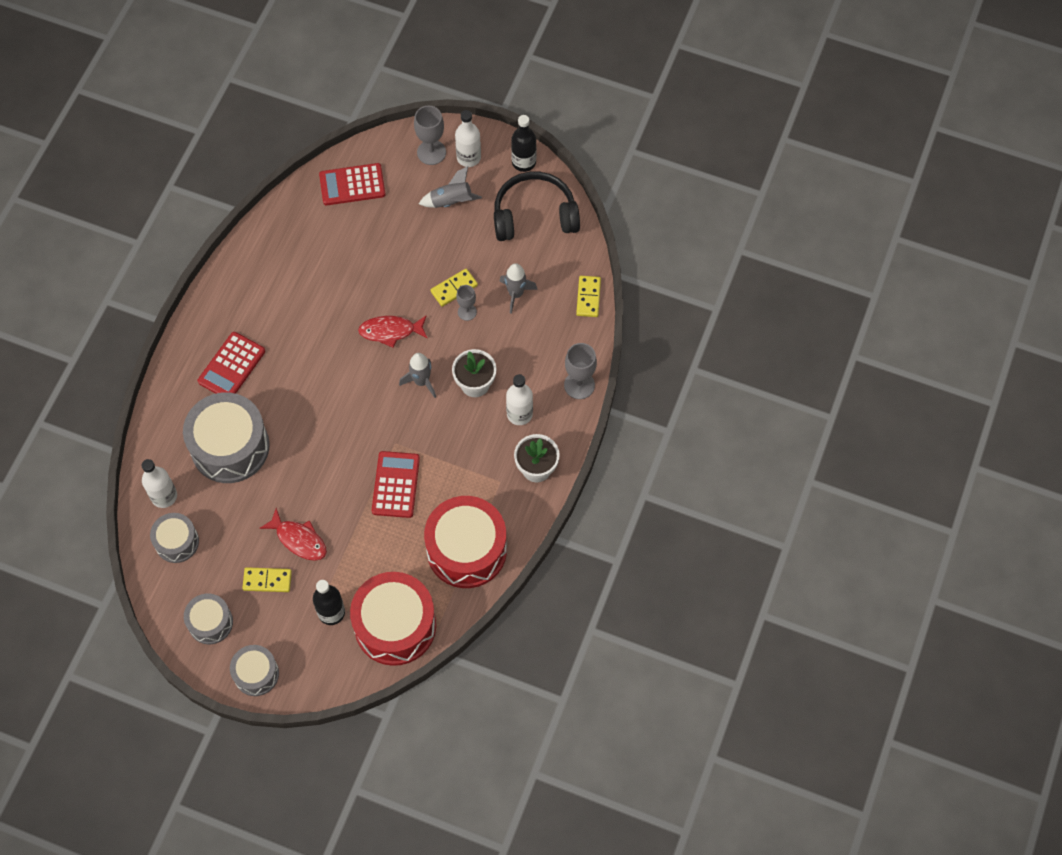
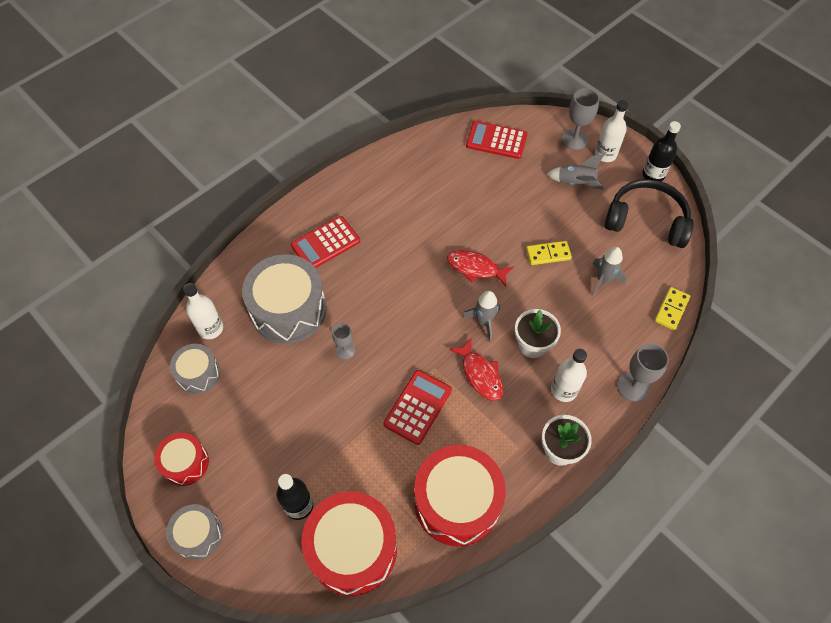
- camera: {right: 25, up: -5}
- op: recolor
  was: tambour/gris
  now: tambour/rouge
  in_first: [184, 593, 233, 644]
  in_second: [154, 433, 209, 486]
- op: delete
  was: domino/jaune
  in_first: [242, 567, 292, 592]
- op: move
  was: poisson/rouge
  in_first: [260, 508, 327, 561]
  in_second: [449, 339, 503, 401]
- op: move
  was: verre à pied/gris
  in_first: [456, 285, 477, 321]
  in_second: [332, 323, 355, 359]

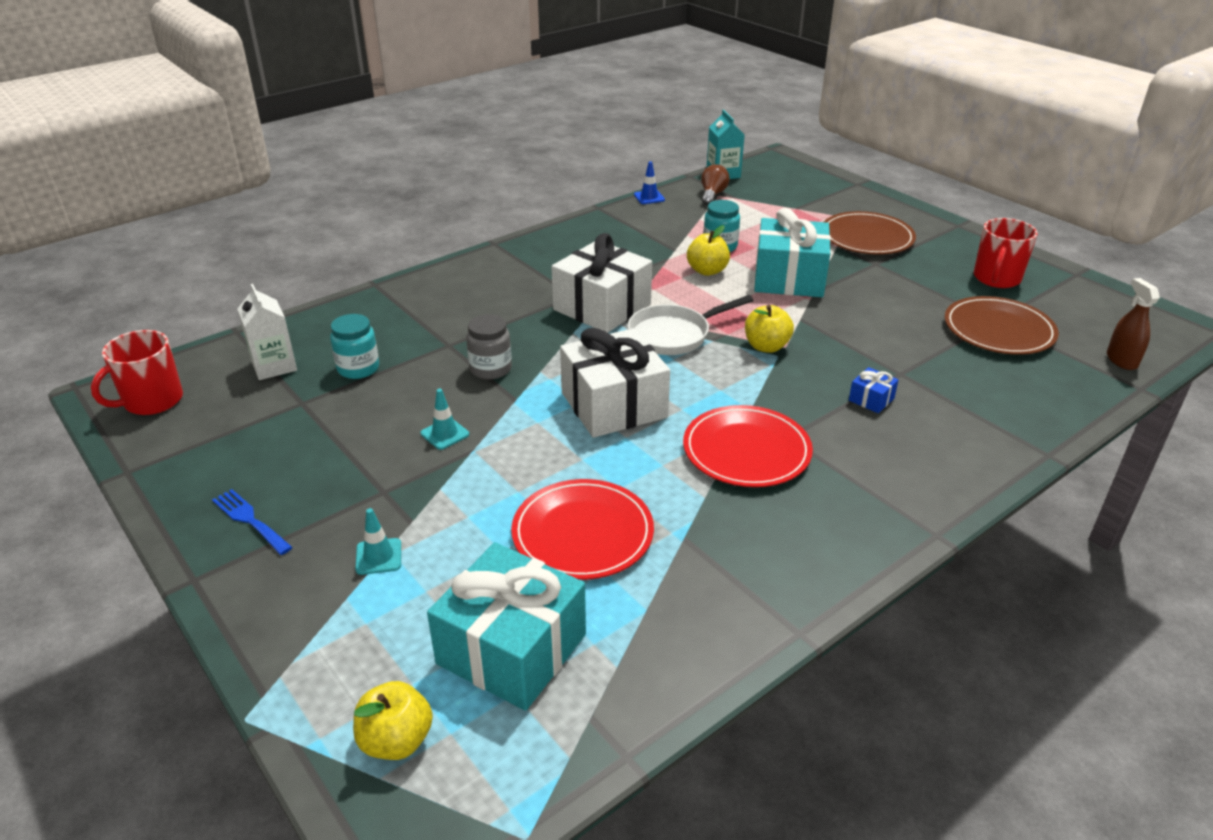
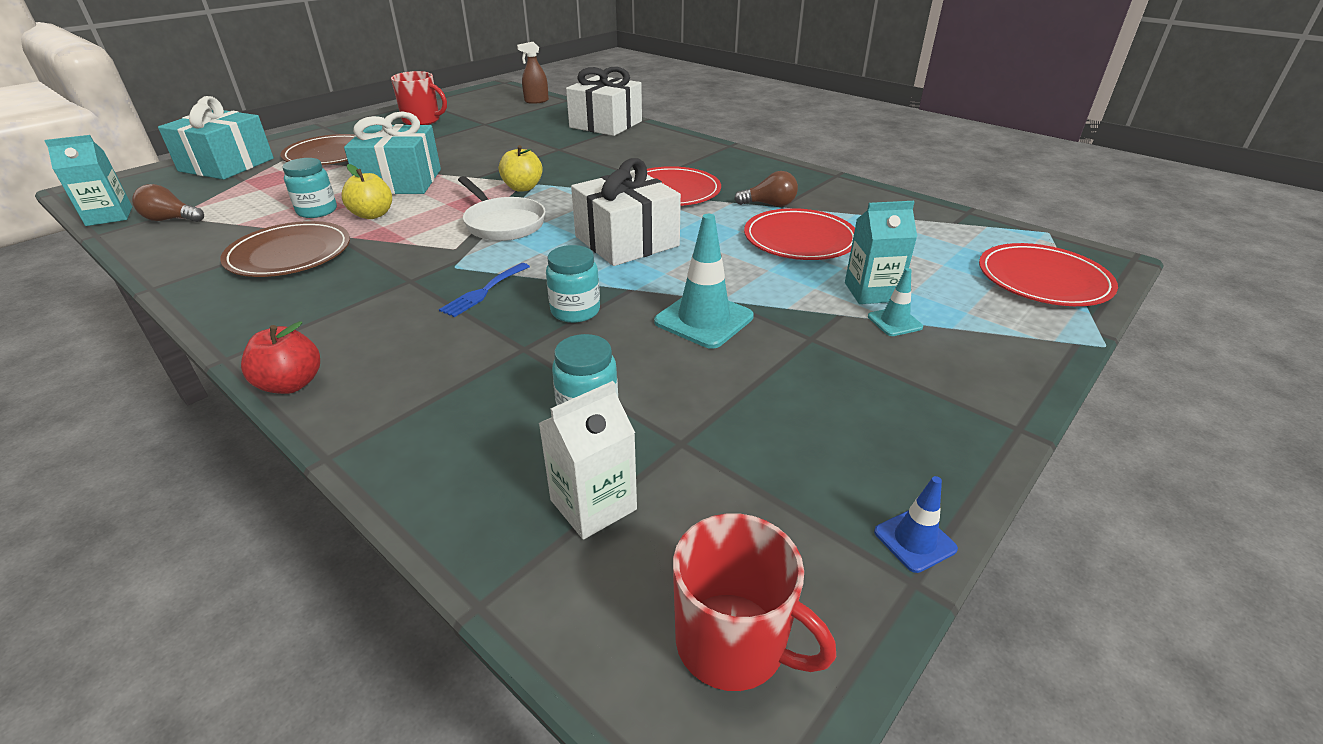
- camera: {right: -100, up: 0}
- op: move
  was: fourchette/bleu
  in_first: [212, 489, 293, 555]
  in_second: [439, 263, 530, 317]
- op: replace
  was: pomme/jaune
  now: assiette/rouge
  in_first: [353, 681, 433, 760]
  in_second: [979, 243, 1118, 306]
- op: resize
  was: cône de chantier/turquoise
  in_first: [421, 389, 469, 450]
  in_second: [654, 214, 754, 349]
  ratio: 1.87
- op: move
  was: cadeau/turquoise
  in_first: [427, 542, 586, 711]
  in_second: [158, 96, 274, 180]
- op: recolor
  was: bocal/gris
  now: bocal/turquoise
  in_first: [466, 314, 512, 379]
  in_second: [546, 245, 600, 323]
- op: move
  was: cadeau/blanc
  in_first: [551, 233, 652, 333]
  in_second: [566, 67, 642, 136]
- op: move
  was: cône de chantier/bleu
  in_first: [634, 161, 665, 204]
  in_second: [874, 476, 958, 573]
- op: delete
  was: cadeau/bleu
  in_first: [849, 367, 898, 413]
- op: move
  was: assiette/marron
  in_first: [944, 296, 1059, 355]
  in_second: [220, 221, 350, 277]
- op: insert
  now: pomme/rouge
  in_second: [241, 321, 320, 394]
- op: insert
  now: ampoule/marron
  in_second: [734, 171, 798, 206]
- op: insert
  now: brique de lait/turquoise
  in_second: [845, 201, 917, 304]

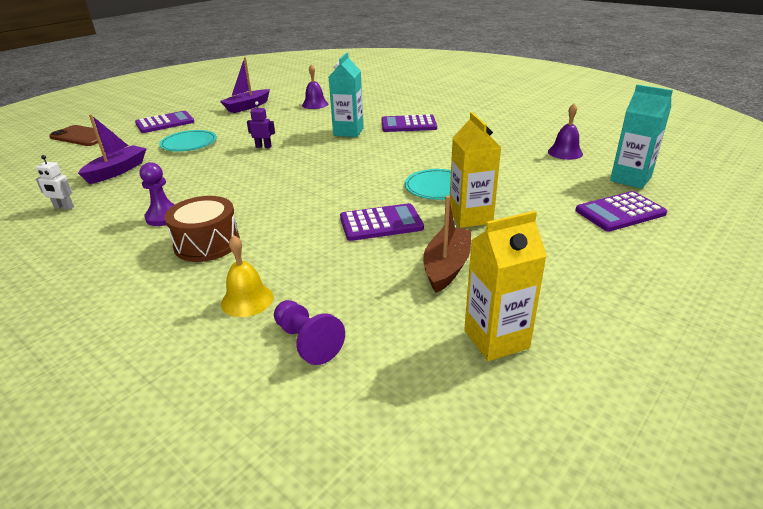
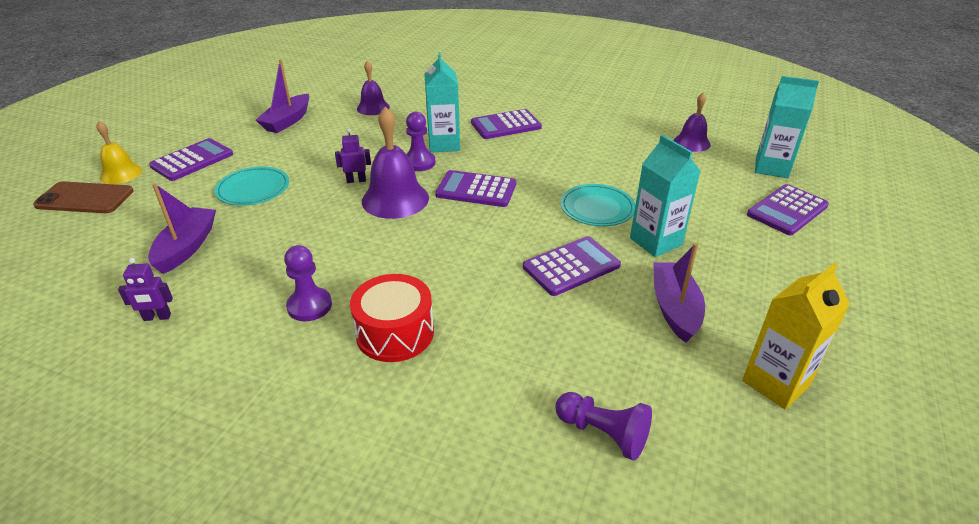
- camera: {right: -20, up: 5}
- op: recolor
  was: robot/blanc
  now: robot/violet
  in_first: [36, 155, 74, 210]
  in_second: [118, 258, 173, 321]
- op: recolor
  was: tambour/marron
  now: tambour/rouge
  in_first: [164, 196, 240, 262]
  in_second: [350, 274, 434, 362]
- op: move
  was: cloche/jaune
  in_first: [221, 235, 273, 317]
  in_second: [96, 121, 142, 184]
- op: recolor
  was: bateau/marron
  now: bateau/violet
  in_first: [423, 196, 471, 293]
  in_second: [653, 243, 705, 343]
- op: recolor
  was: brique de lait/jaune
  now: brique de lait/turquoise
  in_first: [450, 112, 501, 228]
  in_second: [630, 135, 700, 257]
- op: insert
  now: cloche/violet
  in_second: [362, 107, 429, 219]
- op: insert
  now: pion/violet
  in_second: [406, 112, 436, 171]
- op: insert
  now: calculatrice/violet
  in_second: [435, 170, 516, 207]

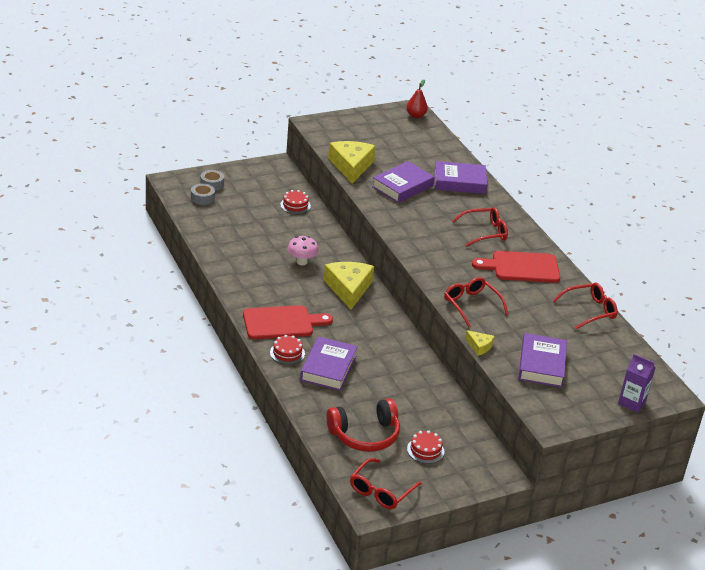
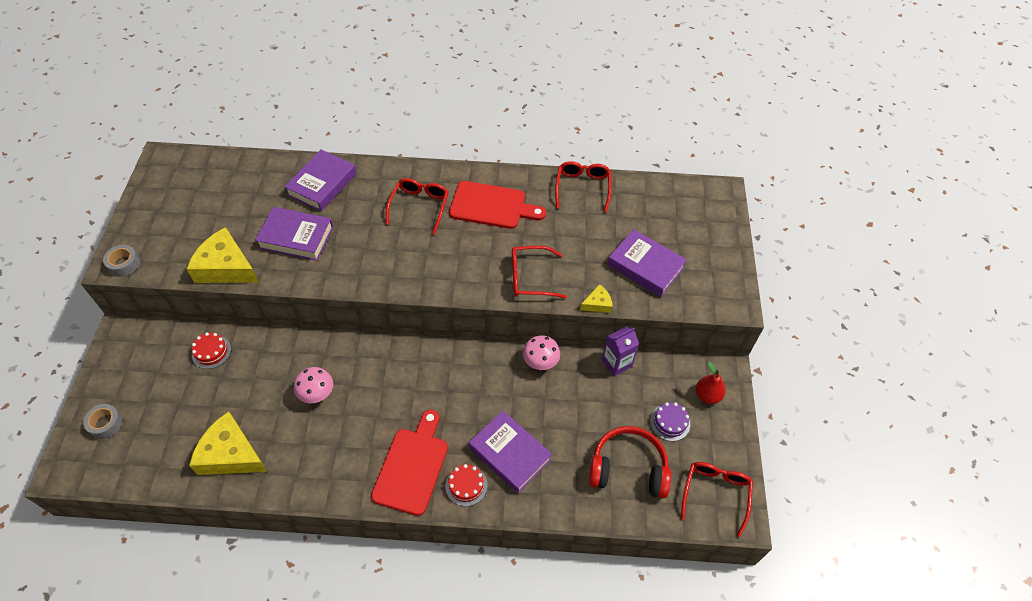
- camera: {right: -60, up: 20}
- op: move
  was: ruban adhésif/gris
  in_first: [191, 183, 215, 205]
  in_second: [103, 245, 140, 277]
- op: move
  was: fromage/jaune
  in_first: [323, 262, 374, 310]
  in_second: [189, 411, 267, 475]
- op: rotate
  was: casque audio/rouge
  in_first: [326, 398, 400, 452]
  in_second: [589, 426, 671, 498]
  clockwise: -90
- op: rotate
  was: lunettes/rouge
  in_first: [350, 458, 422, 509]
  in_second: [681, 462, 753, 537]
  clockwise: -135
- op: rotate
  was: livre/violet
  in_first: [372, 161, 435, 203]
  in_second: [255, 207, 333, 261]
  clockwise: -60
- op: move
  was: poire/rouge
  in_first: [406, 80, 428, 118]
  in_second: [696, 362, 726, 404]
- op: recolor
  was: gâteau/rouge
  now: gâteau/violet
  in_first: [407, 430, 444, 464]
  in_second: [650, 402, 690, 441]
- op: rotate
  was: planche à découper/rouge
  in_first: [472, 251, 560, 283]
  in_second: [449, 181, 546, 229]
  clockwise: -105
- op: move
  was: brique de lait/violet
  in_first: [618, 354, 656, 413]
  in_second: [602, 327, 639, 376]
- op: insert
  now: champignon/rose
  in_second: [523, 335, 560, 370]

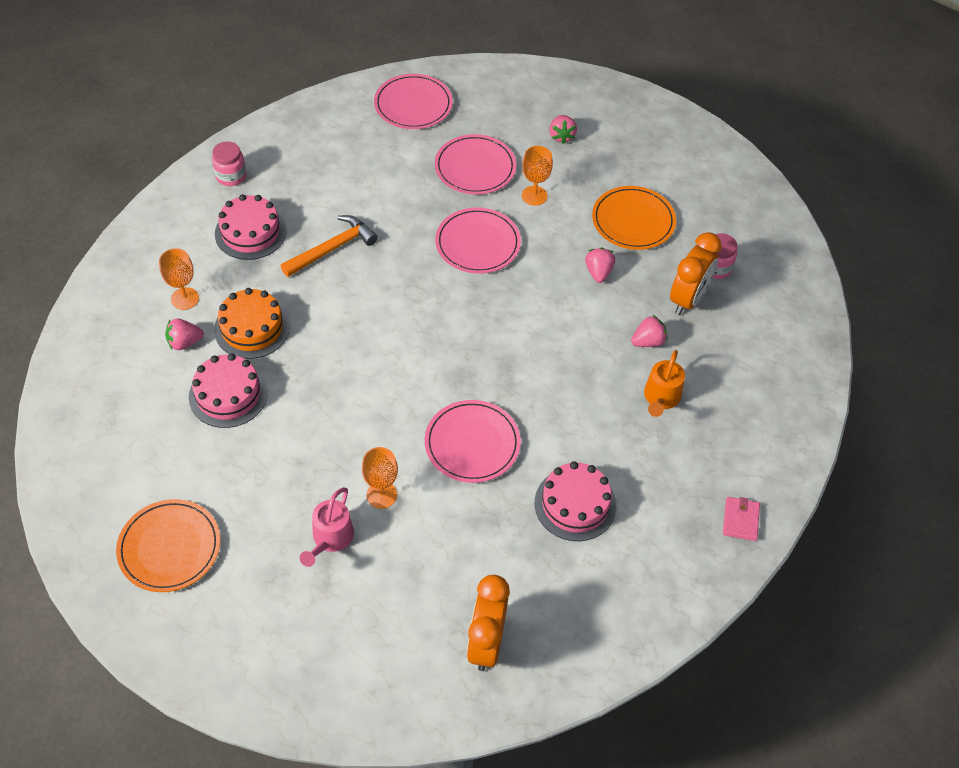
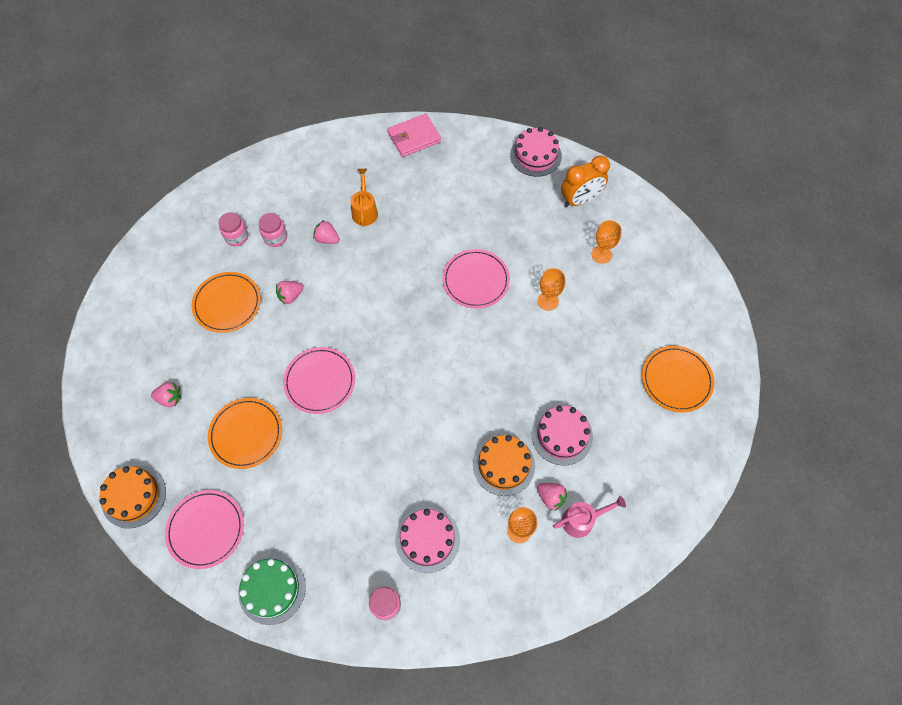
- camera: {right: -125, up: 10}
- op: delete
  was: marteau/orange
  in_first: [281, 215, 378, 277]
- op: move
  was: arrosoir/rose
  in_first: [300, 487, 354, 567]
  in_second: [553, 496, 626, 538]
- op: recolor
  was: assiette/rose
  now: assiette/orange
  in_first: [435, 134, 516, 194]
  in_second: [208, 398, 282, 469]
- op: move
  was: verre à pied/orange
  in_first: [522, 146, 553, 206]
  in_second: [591, 220, 622, 264]
- op: move
  was: gâteau/rose
  in_first: [535, 461, 616, 541]
  in_second: [510, 127, 562, 177]
- op: rotate
  was: fraise/rose
  in_first: [549, 115, 577, 144]
  in_second: [151, 382, 181, 407]
  clockwise: 45
- op: rotate
  was: arrosoir/orange
  in_first: [644, 350, 685, 417]
  in_second: [351, 169, 378, 227]
  clockwise: -75
- op: replace
  was: réveil/orange
  now: bocal/rose
  in_first: [670, 232, 722, 315]
  in_second: [259, 213, 287, 247]
- op: resize
  was: portefeuille/rose
  in_first: [723, 497, 760, 541]
  in_second: [387, 114, 441, 157]
  ratio: 1.7
- op: insert
  now: gâteau/orange
  in_second: [99, 465, 166, 529]
- op: insert
  now: gâteau/vert
  in_second: [238, 555, 306, 625]

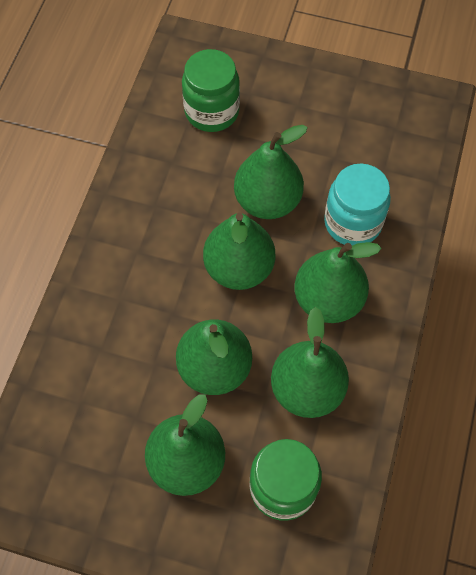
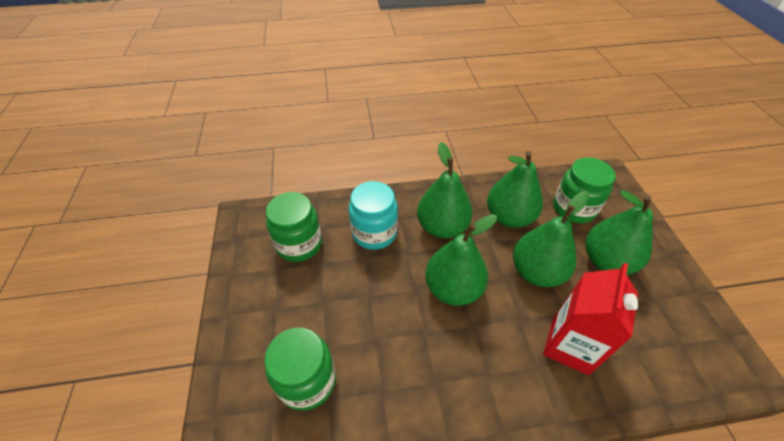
- camera: {right: -115, up: -15}
- op: delete
  was: poire/vert
  in_first: [234, 125, 308, 219]
- op: insert
  now: bocal/vert
  in_second: [266, 192, 322, 262]
- op: insert
  now: brique de lait/rouge
  in_second: [543, 263, 638, 375]

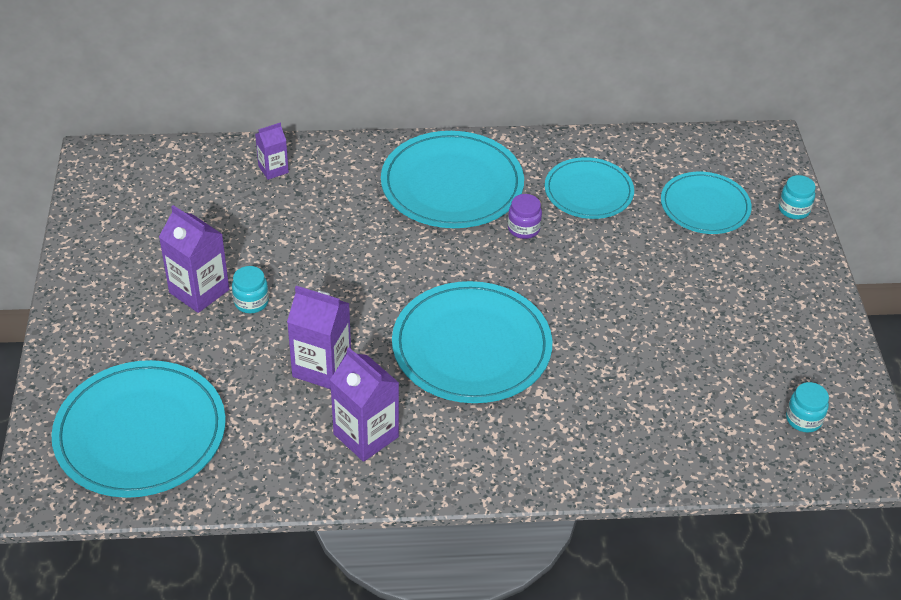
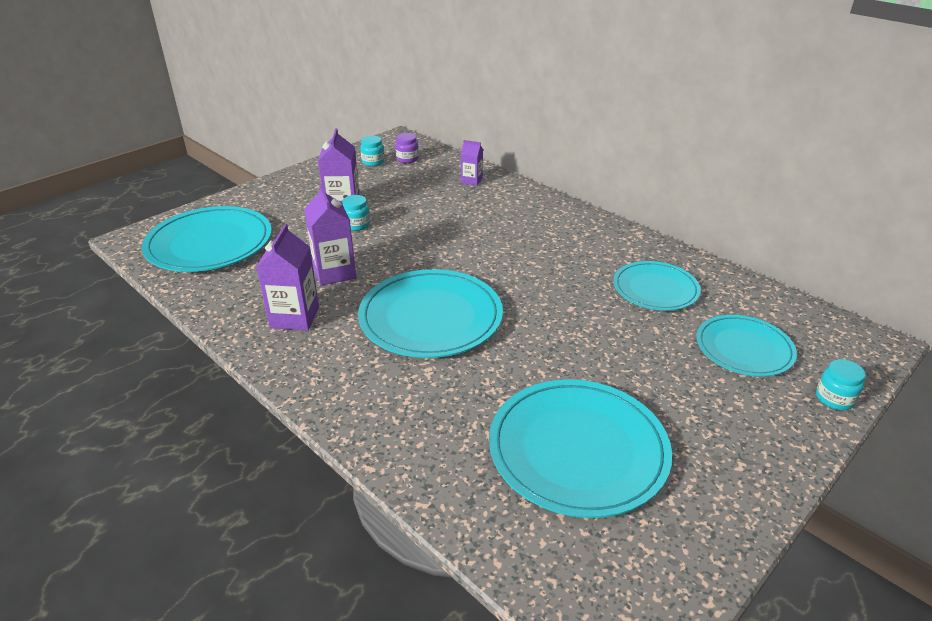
- camera: {right: 50, up: -10}
- op: move
  was: assiette/turquoise
  in_first: [381, 131, 524, 228]
  in_second: [489, 379, 672, 518]
- op: move
  was: bocal/violet
  in_first: [508, 194, 542, 239]
  in_second: [395, 133, 419, 163]
- op: move
  was: bocal/turquoise
  in_first: [786, 382, 829, 433]
  in_second: [360, 136, 384, 166]

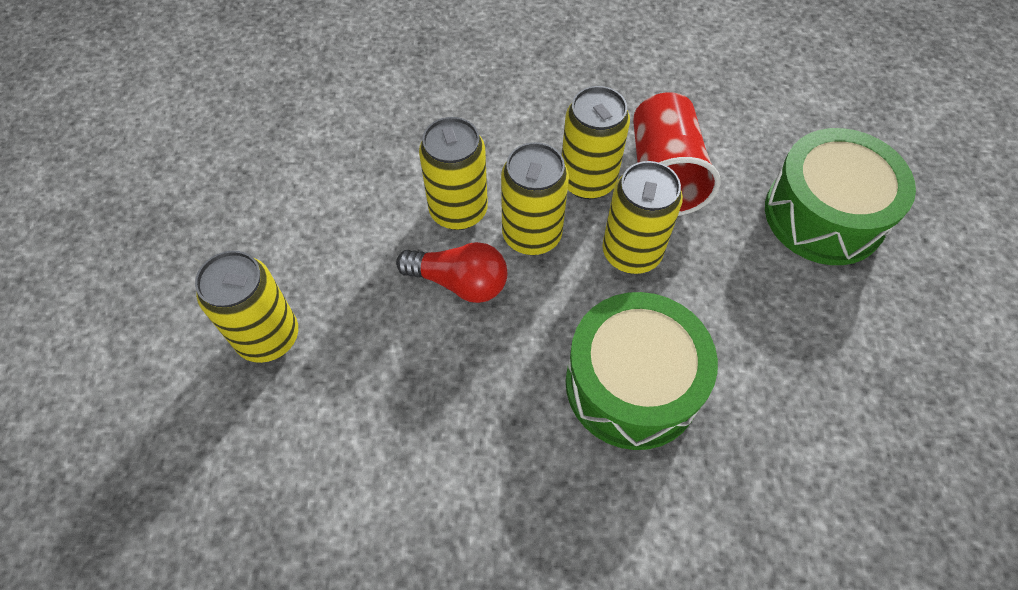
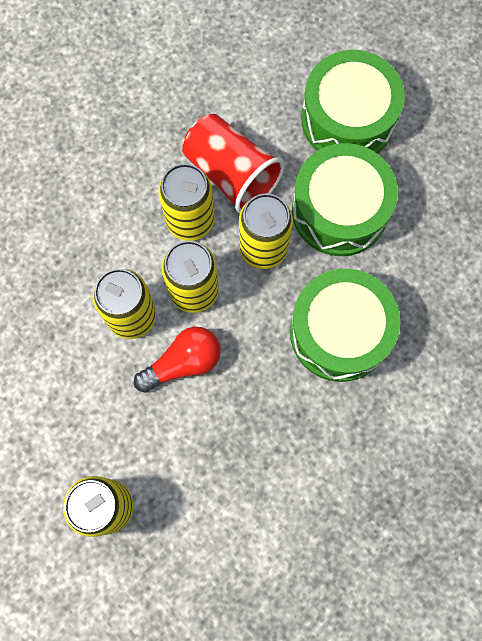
- camera: {right: -45, up: 15}
- op: insert
  now: tambour/vert
  in_second: [292, 143, 398, 256]

